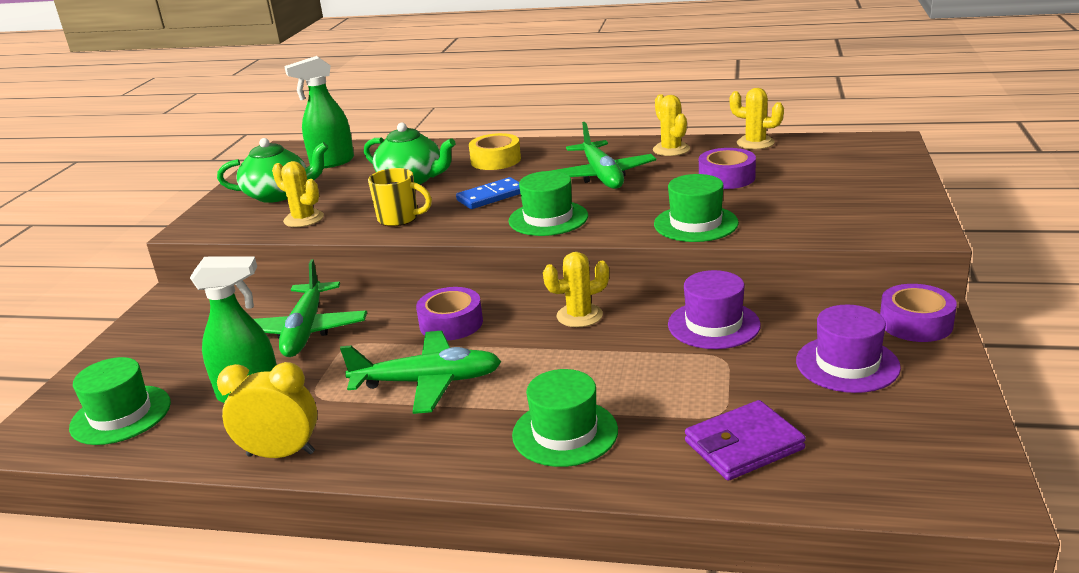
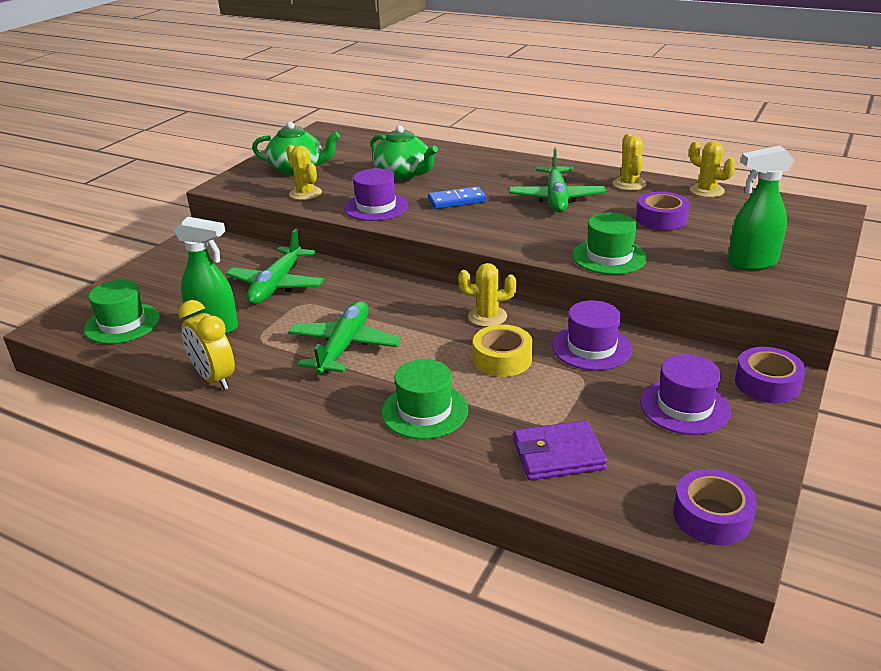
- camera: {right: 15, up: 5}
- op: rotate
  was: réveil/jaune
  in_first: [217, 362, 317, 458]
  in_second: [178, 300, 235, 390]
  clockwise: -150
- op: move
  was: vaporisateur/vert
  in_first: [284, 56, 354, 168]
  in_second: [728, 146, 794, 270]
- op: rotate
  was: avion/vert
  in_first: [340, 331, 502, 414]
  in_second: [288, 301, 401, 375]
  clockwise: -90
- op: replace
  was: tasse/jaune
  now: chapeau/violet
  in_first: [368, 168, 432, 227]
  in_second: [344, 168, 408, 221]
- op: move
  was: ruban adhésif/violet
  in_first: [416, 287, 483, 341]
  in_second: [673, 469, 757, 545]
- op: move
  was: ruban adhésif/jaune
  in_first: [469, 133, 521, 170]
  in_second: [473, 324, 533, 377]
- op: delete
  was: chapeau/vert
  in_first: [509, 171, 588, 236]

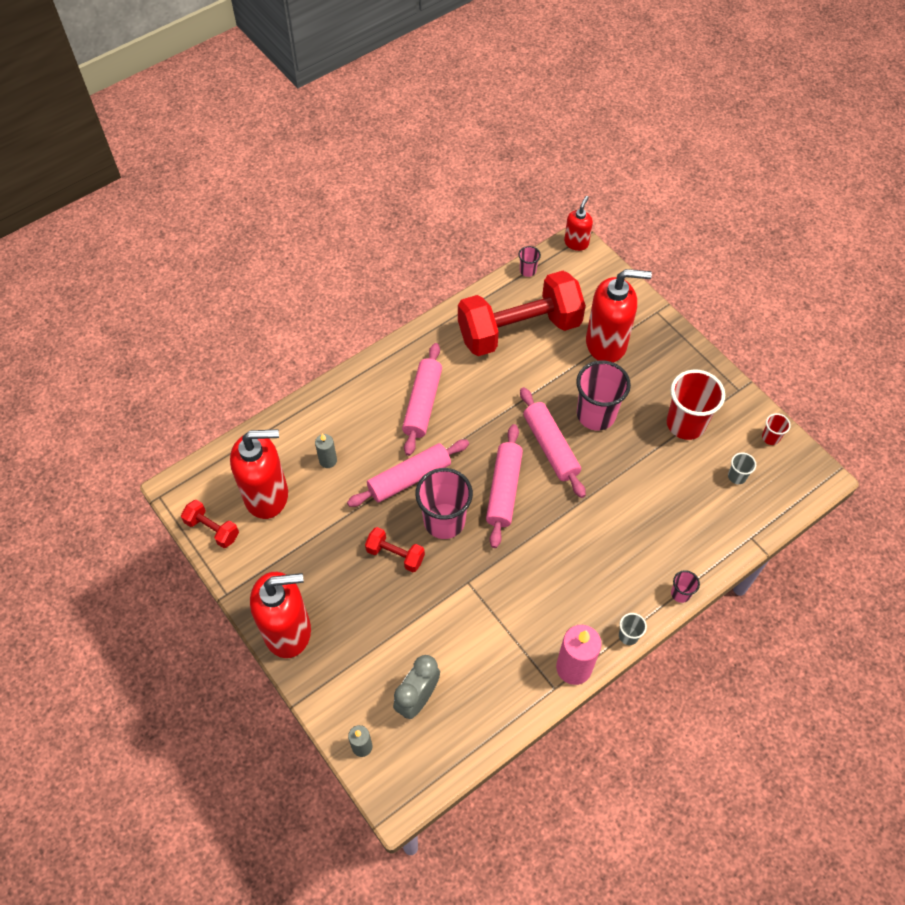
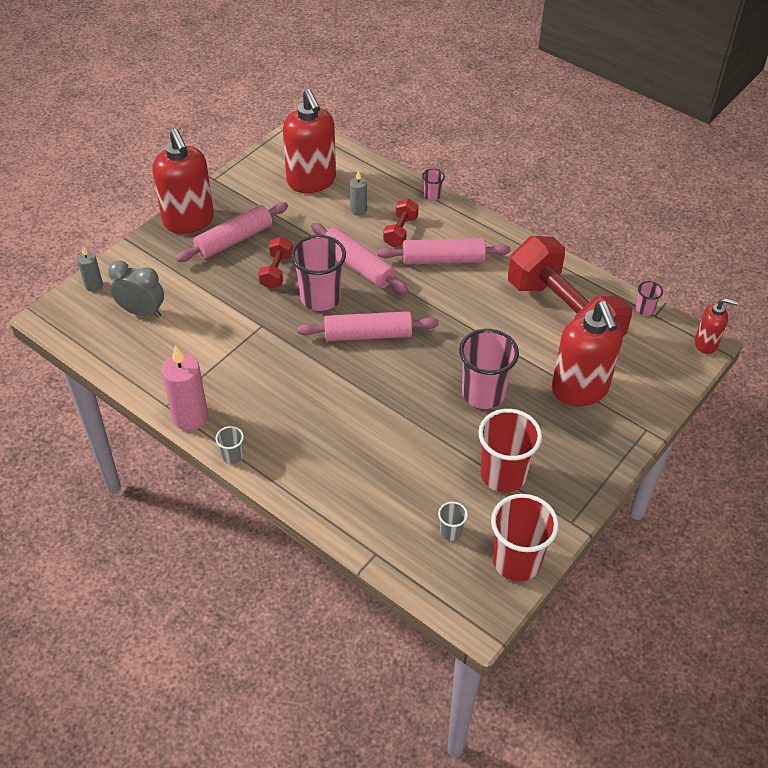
- camera: {right: 75, up: -10}
- op: move
  was: haltère/rouge
  in_first: [181, 500, 239, 548]
  in_second: [383, 199, 419, 247]
- op: move
  was: rouleau à pâtisserie/rose
  in_first: [520, 387, 586, 498]
  in_second: [176, 202, 288, 262]
- op: move
  was: gobelet/rose
  in_first: [671, 570, 700, 603]
  in_second: [422, 169, 445, 201]
- op: resize
  was: gobelet/rouge
  in_first: [762, 413, 791, 445]
  in_second: [491, 494, 559, 581]
  ratio: 2.18

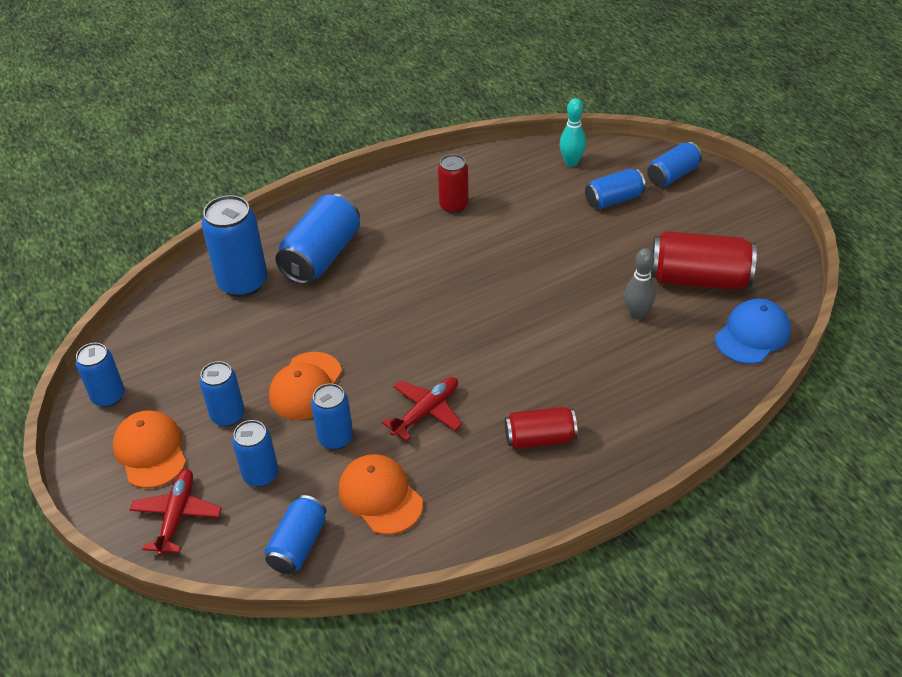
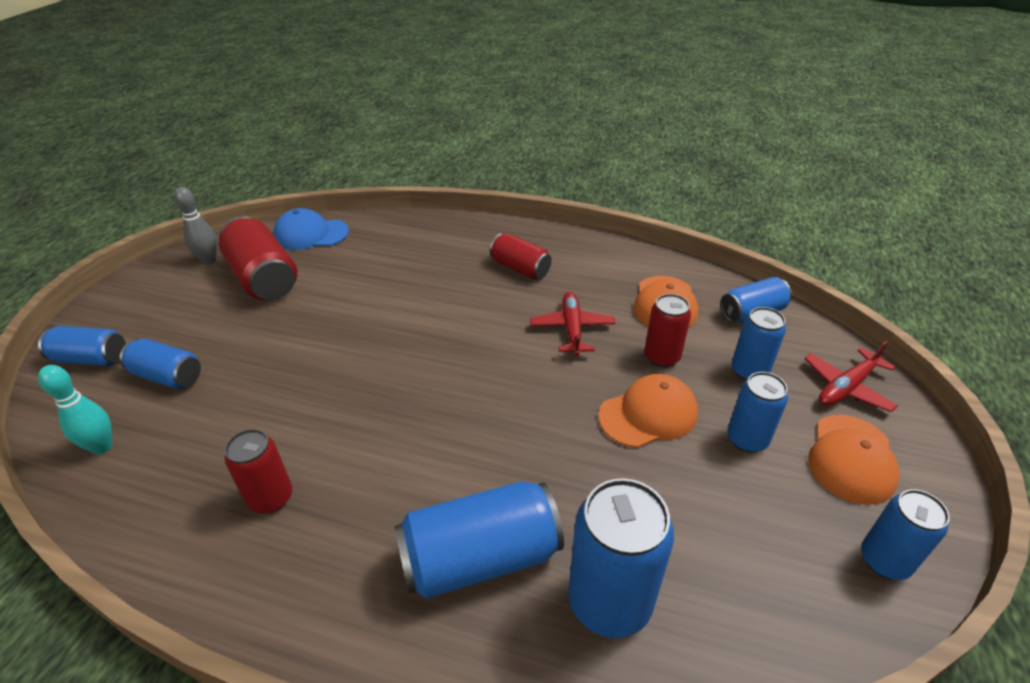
- camera: {right: -135, up: -5}
- op: recolor
  was: canette/bleu
  now: canette/rouge
  in_first: [311, 383, 353, 450]
  in_second: [644, 294, 691, 367]
- op: rotate
  was: avion/rouge
  in_first: [382, 377, 462, 441]
  in_second: [530, 291, 615, 356]
  clockwise: 90
- op: move
  was: quille/gris
  in_first: [624, 248, 655, 320]
  in_second: [174, 187, 217, 264]

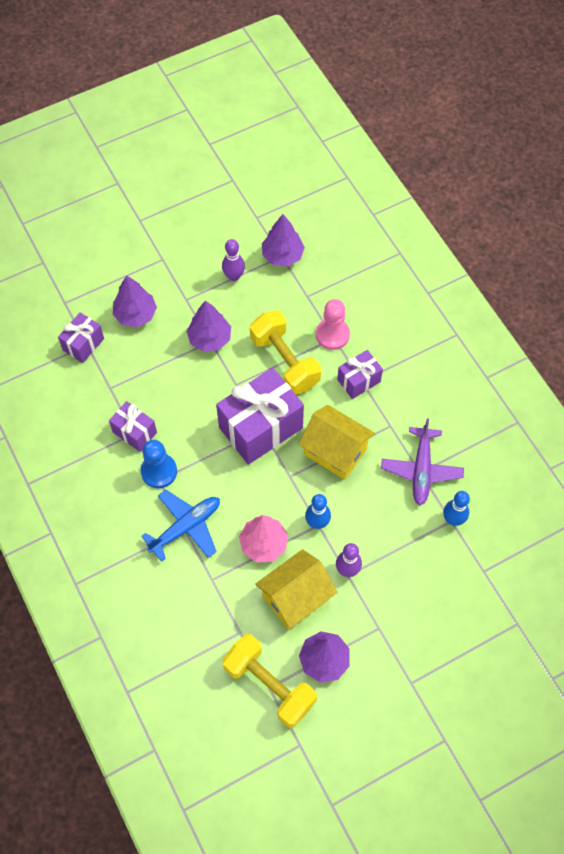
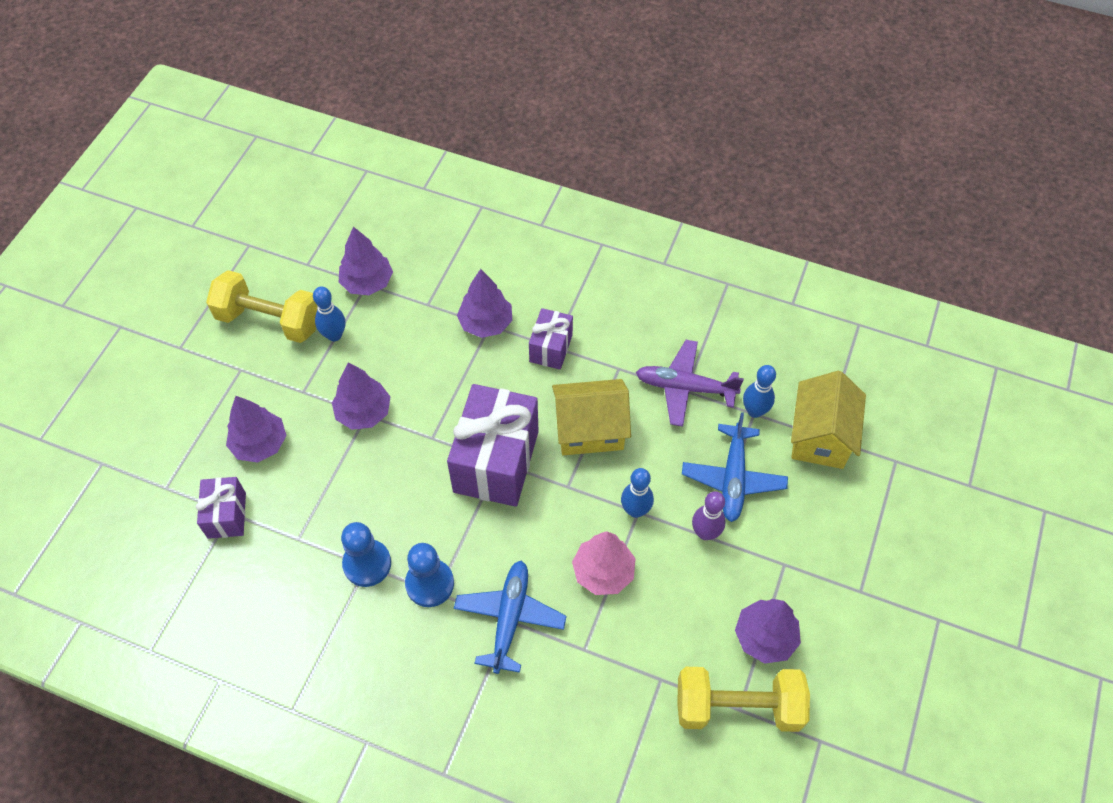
- camera: {right: -40, up: -5}
- op: replace
  was: cadeau/violet
  now: pion/bleu
  in_first: [109, 401, 157, 452]
  in_second: [341, 522, 391, 587]
- op: recolor
  was: quille/violet
  now: quille/bleu
  in_first: [222, 239, 245, 281]
  in_second: [313, 287, 345, 341]
- op: move
  was: haltère/jaune
  in_first: [250, 310, 321, 394]
  in_second: [206, 270, 318, 343]
- op: move
  was: maison/jaune
  in_first: [255, 549, 337, 630]
  in_second: [791, 371, 866, 469]
- op: replace
  was: pion/rose
  now: arbre/violet
  in_first: [316, 299, 350, 350]
  in_second: [457, 269, 512, 338]
- op: rotate
  was: avion/violet
  in_first: [381, 418, 464, 505]
  in_second: [636, 340, 744, 427]
  clockwise: 135
- op: insert
  now: avion/bleu
  in_second: [682, 412, 788, 522]

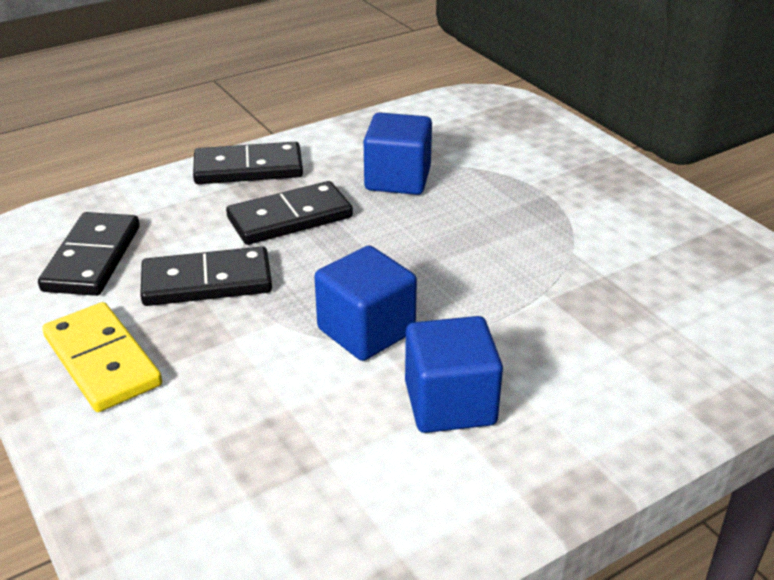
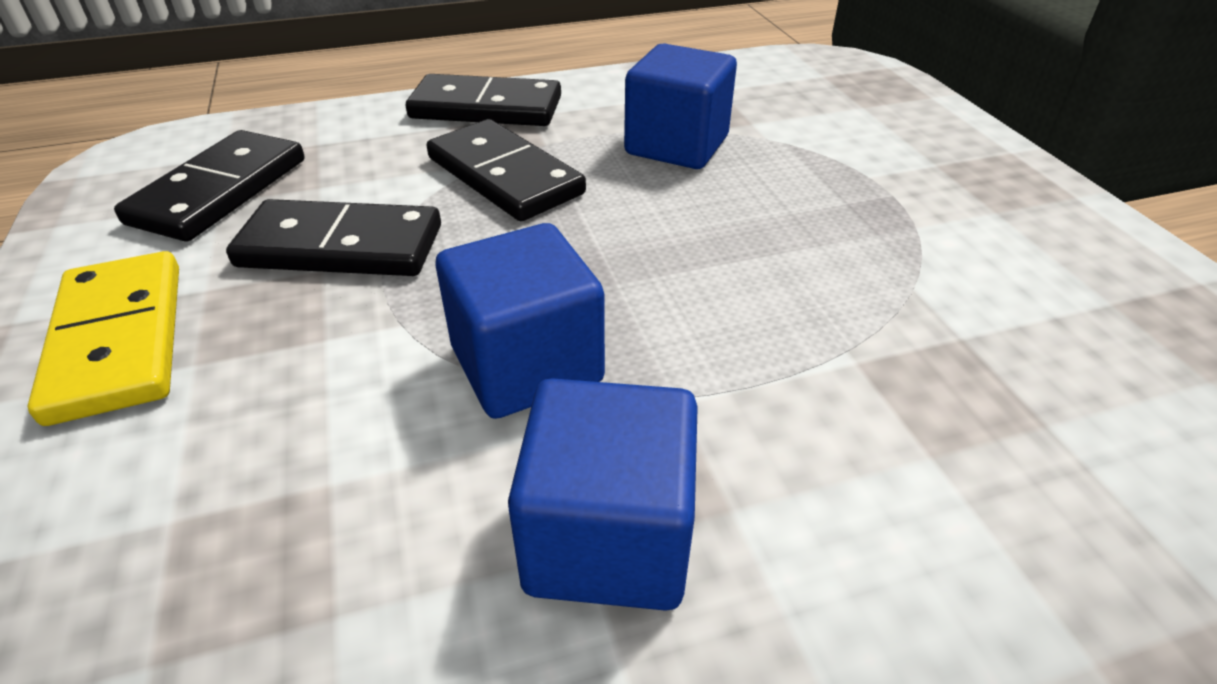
- camera: {right: 15, up: 5}
- op: rotate
  was: domino/noir
  in_first: [226, 181, 353, 245]
  in_second: [426, 119, 586, 221]
  clockwise: 60

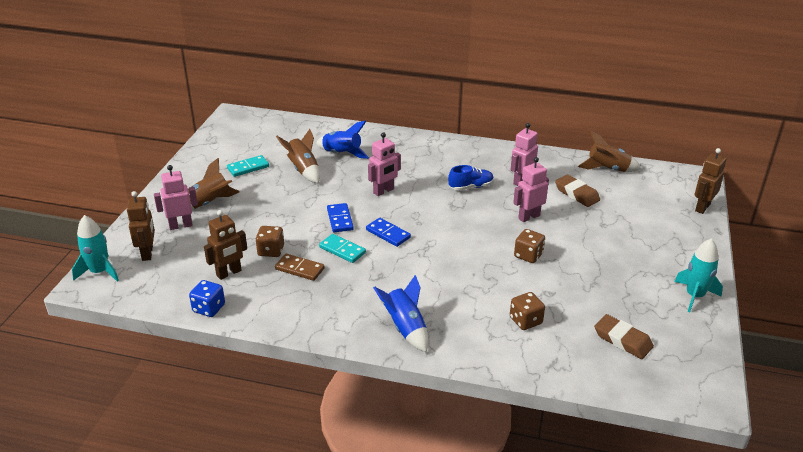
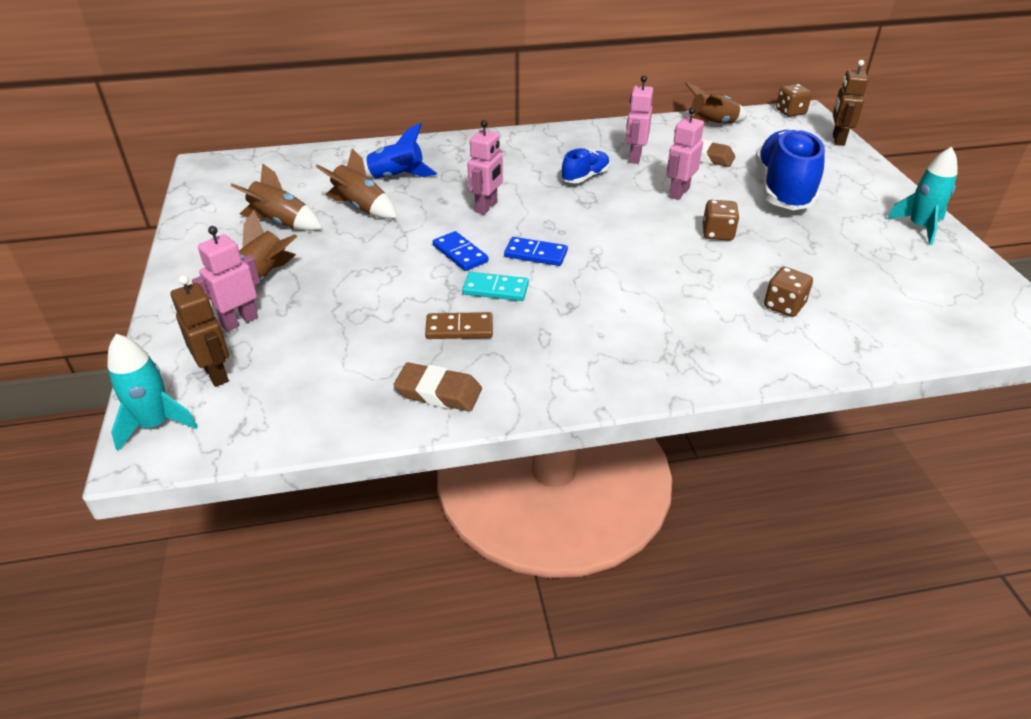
- camera: {right: -25, up: 5}
- op: delete
  was: dé/bleu
  in_first: [189, 280, 225, 317]
- op: delete
  was: robot/marron
  in_first: [204, 210, 247, 280]
- op: replace
  was: domino/turquoise
  now: fusée/marron
  in_first: [227, 155, 269, 177]
  in_second: [230, 163, 322, 231]
- op: move
  was: dé/marron
  in_first: [255, 226, 284, 257]
  in_second: [776, 84, 812, 117]
- op: delete
  was: fusée/bleu
  in_first: [373, 275, 428, 352]
- op: move
  was: gomme/marron
  in_first: [594, 314, 654, 359]
  in_second: [394, 363, 482, 411]
- op: insert
  now: chaussure/bleu
  in_second: [755, 129, 825, 210]

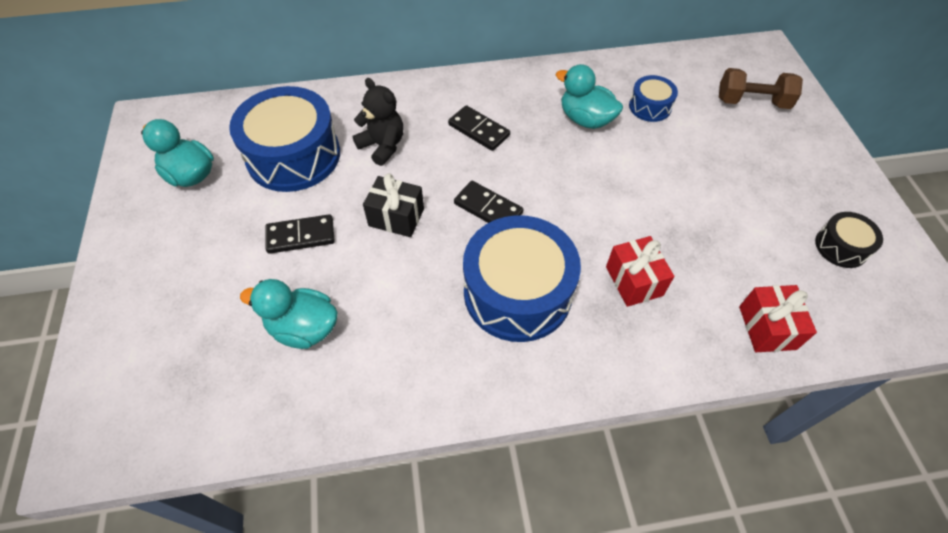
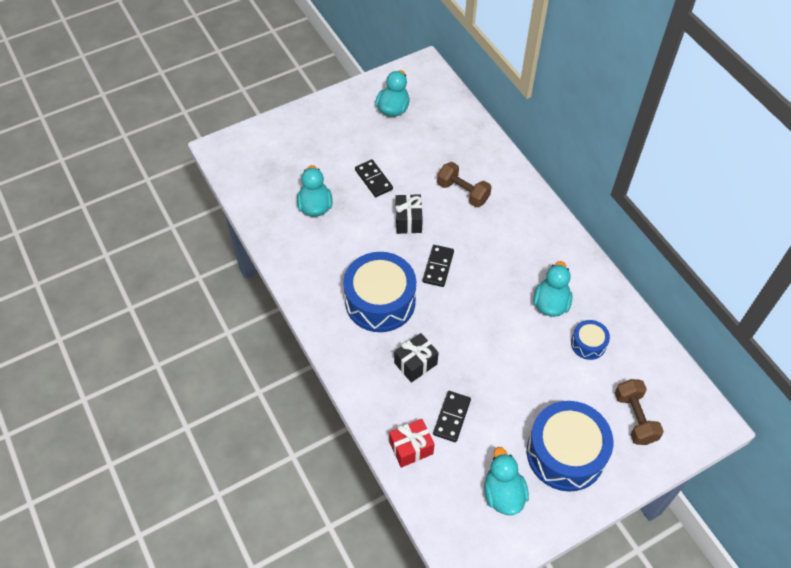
- camera: {right: 70, up: 0}
- op: move
  was: tambour/bleu
  in_first: [229, 86, 340, 192]
  in_second: [527, 401, 613, 492]
- op: replace
  was: ours en peluche/noir
  now: haltère/marron
  in_first: [353, 78, 403, 166]
  in_second: [437, 162, 492, 207]
- op: move
  was: domino/noir
  in_first: [448, 105, 510, 151]
  in_second: [433, 391, 471, 442]
- op: recolor
  was: cadeau/rouge
  now: cadeau/noir
  in_first: [606, 236, 674, 307]
  in_second: [394, 333, 439, 383]
- op: replace
  was: tambour/noir
  now: canard/turquoise
  in_first: [815, 212, 883, 268]
  in_second: [484, 447, 529, 515]

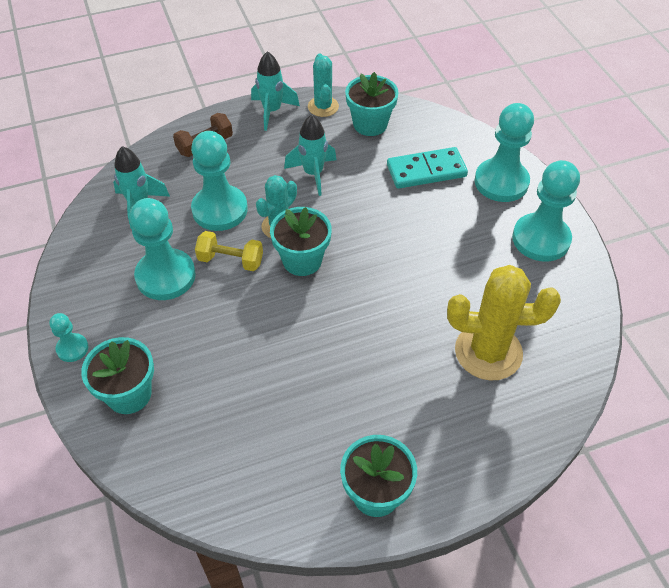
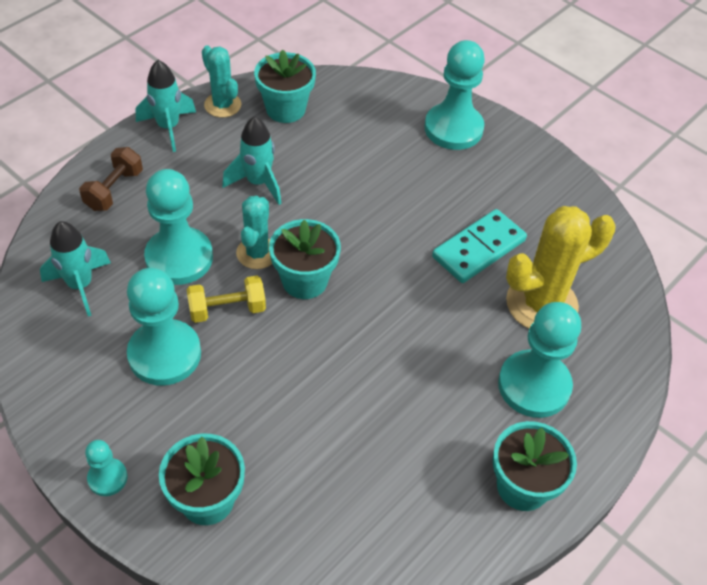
- camera: {right: -30, up: 0}
- op: move
  was: domino/turquoise
  in_first: [387, 147, 468, 189]
  in_second: [432, 209, 527, 283]
- op: move
  was: pion/turquoise
  in_first: [512, 160, 580, 262]
  in_second: [498, 302, 581, 418]

